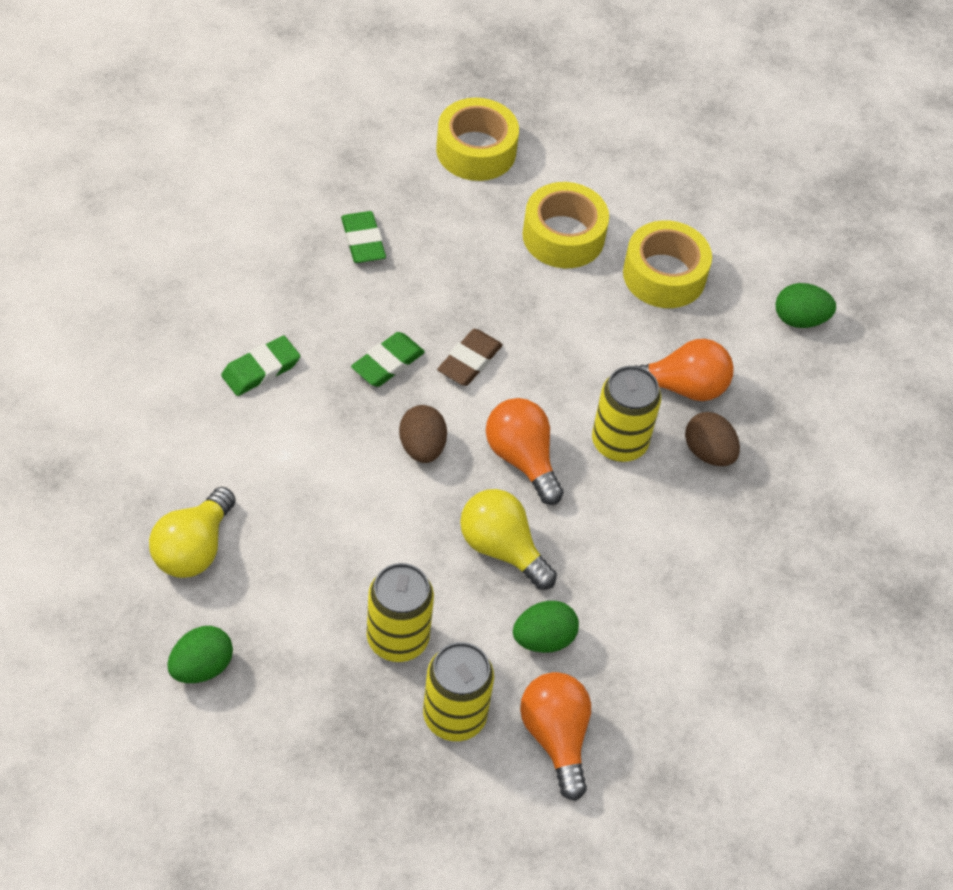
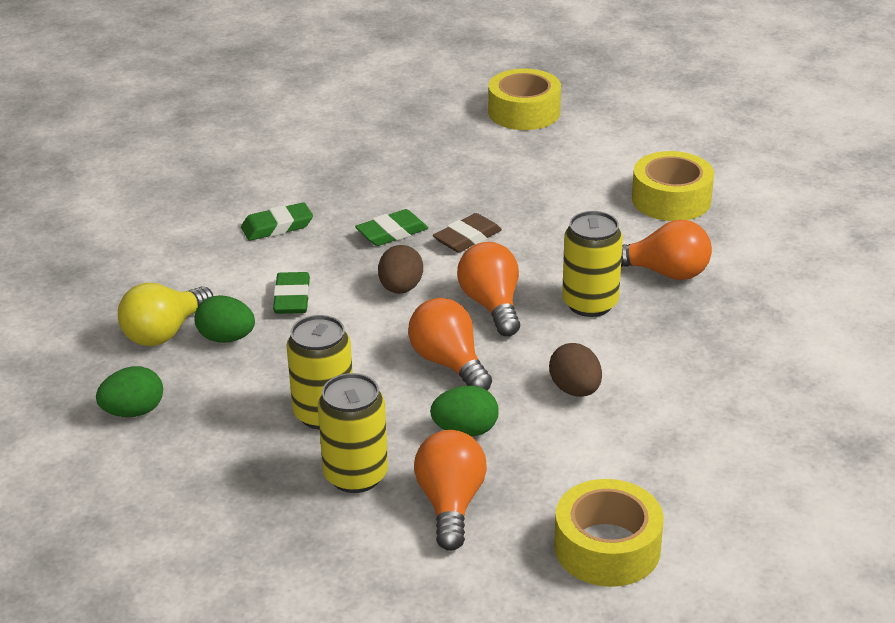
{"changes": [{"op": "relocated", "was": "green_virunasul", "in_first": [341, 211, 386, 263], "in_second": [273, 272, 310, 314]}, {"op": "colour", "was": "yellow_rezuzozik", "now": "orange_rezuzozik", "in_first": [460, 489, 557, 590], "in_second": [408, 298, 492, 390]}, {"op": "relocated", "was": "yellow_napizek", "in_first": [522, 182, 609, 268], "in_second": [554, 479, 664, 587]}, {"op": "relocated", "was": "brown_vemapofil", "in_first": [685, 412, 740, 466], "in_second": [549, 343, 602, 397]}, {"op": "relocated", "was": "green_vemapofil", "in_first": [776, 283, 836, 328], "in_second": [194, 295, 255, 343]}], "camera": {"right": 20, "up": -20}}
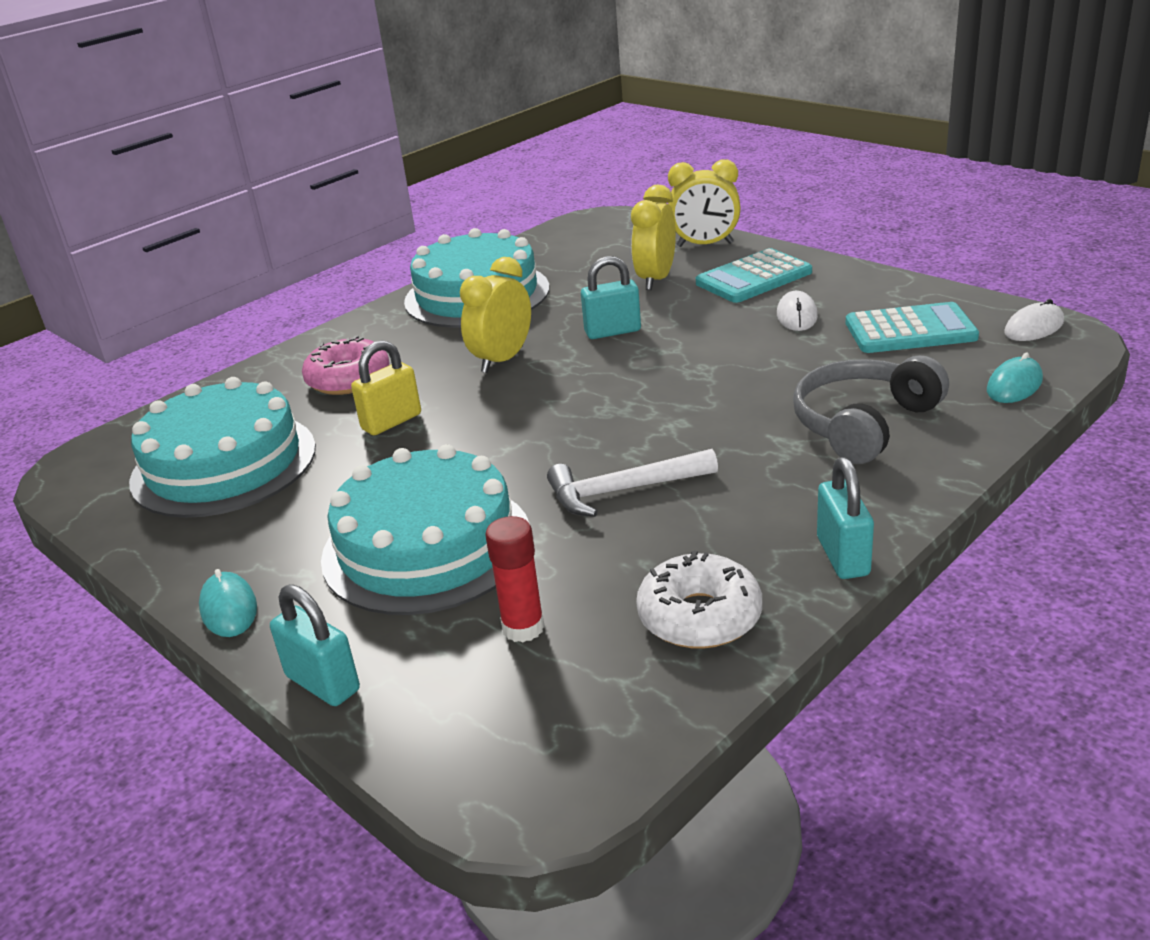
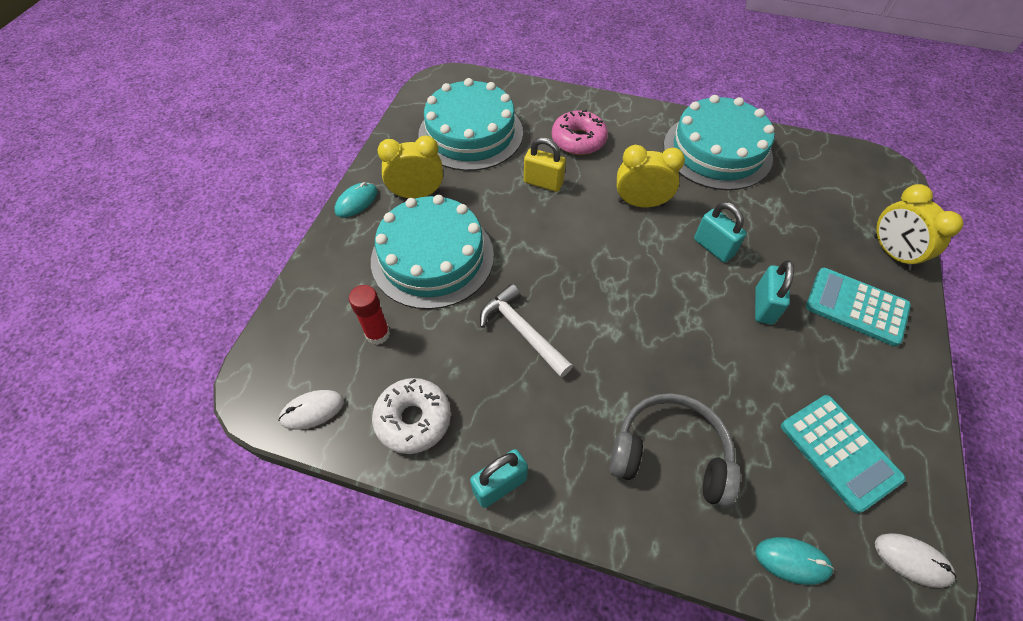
{"changes": [{"op": "relocated", "was": "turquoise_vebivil", "in_first": [270, 584, 360, 706], "in_second": [755, 260, 794, 325]}, {"op": "relocated", "was": "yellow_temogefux", "in_first": [631, 185, 676, 290], "in_second": [377, 135, 443, 198]}, {"op": "relocated", "was": "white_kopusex", "in_first": [777, 291, 818, 331], "in_second": [278, 390, 344, 430]}], "camera": {"right": 60, "up": 25}}
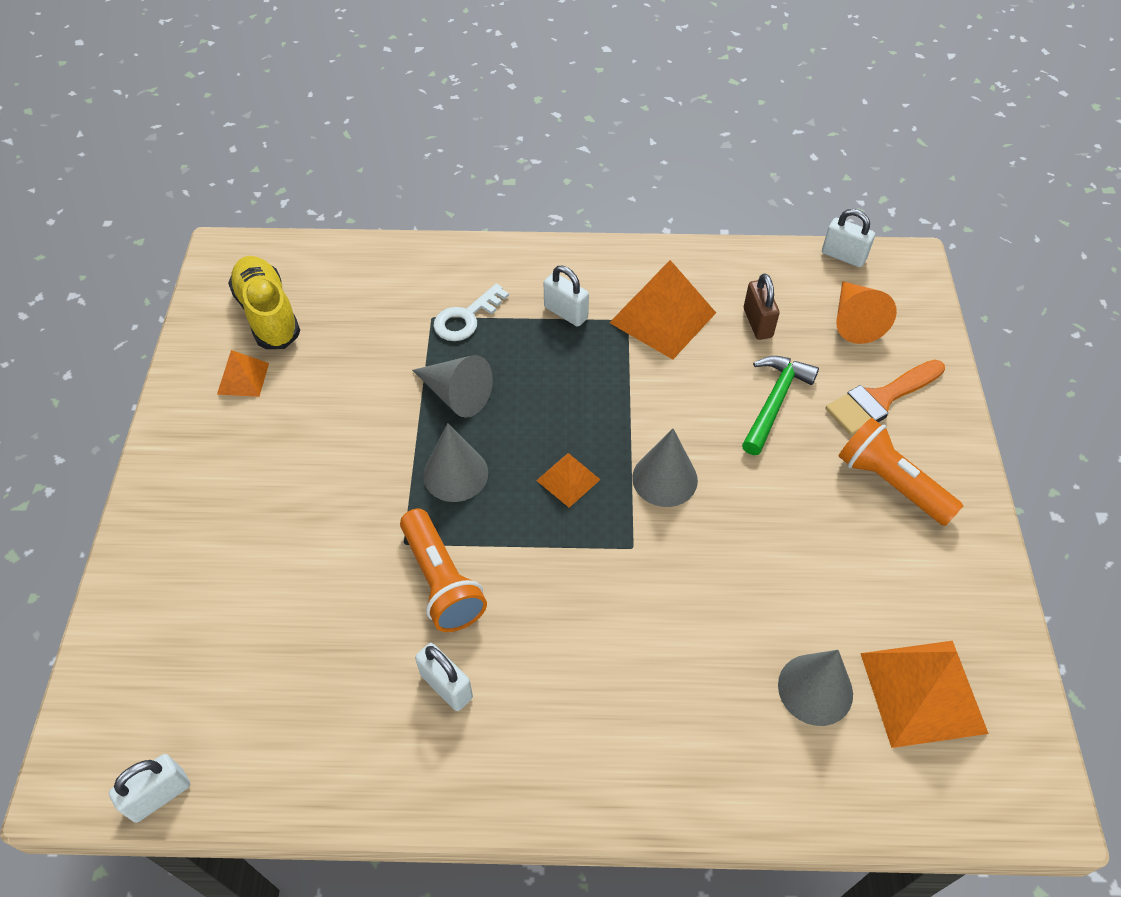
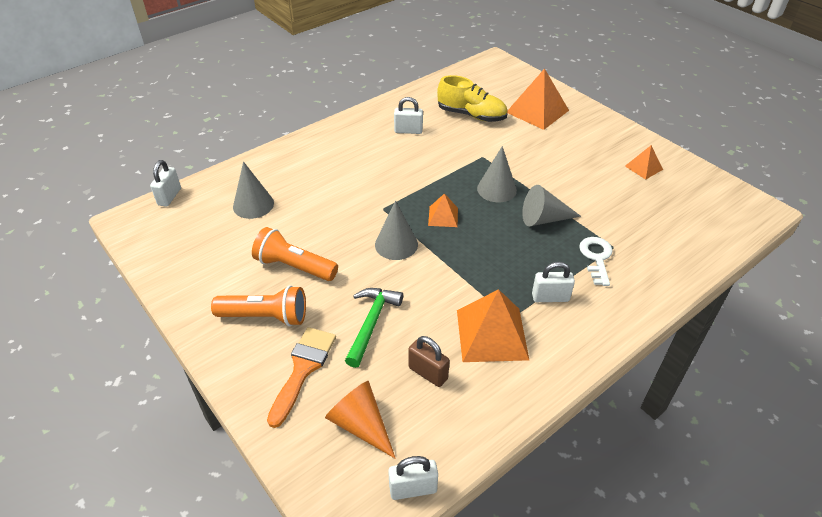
{"changes": [{"op": "relocated", "was": "white_vebivil", "in_first": [109, 754, 190, 823], "in_second": [150, 160, 181, 207]}, {"op": "relocated", "was": "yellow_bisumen", "in_first": [228, 256, 300, 349], "in_second": [437, 75, 507, 122]}, {"op": "relocated", "was": "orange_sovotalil", "in_first": [400, 509, 487, 632], "in_second": [252, 227, 338, 281]}, {"op": "spun", "was": "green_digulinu", "in_first": [742, 356, 819, 455], "in_second": [345, 288, 403, 368], "clockwise": -150}, {"op": "relocated", "was": "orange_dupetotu", "in_first": [860, 641, 989, 748], "in_second": [507, 68, 569, 130]}], "camera": {"right": 140, "up": -10}}
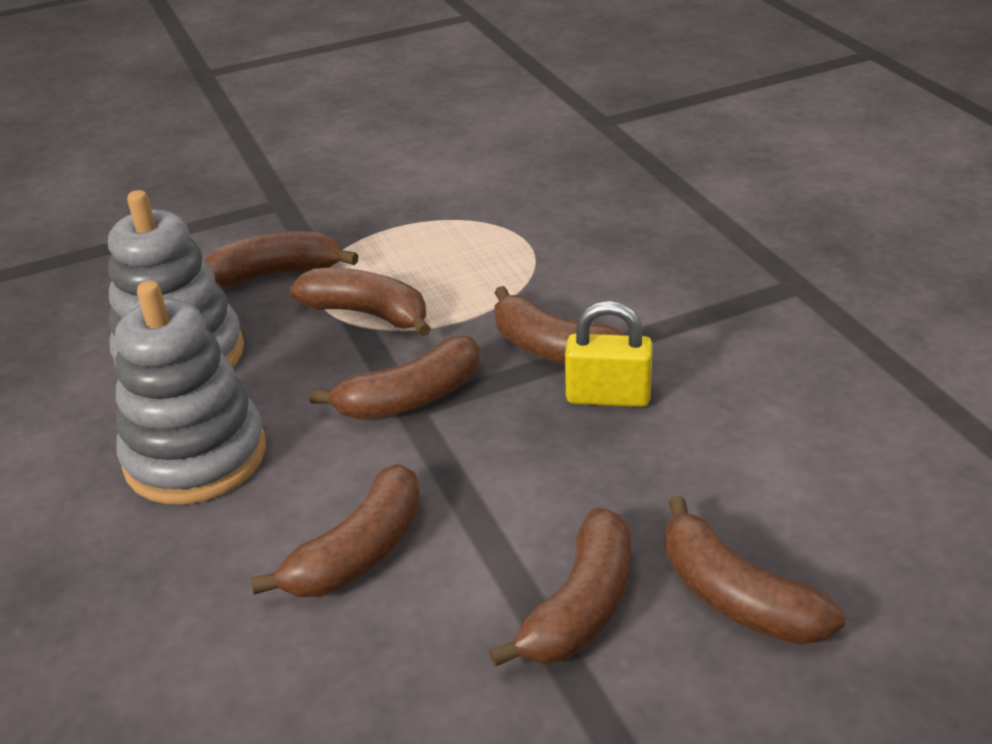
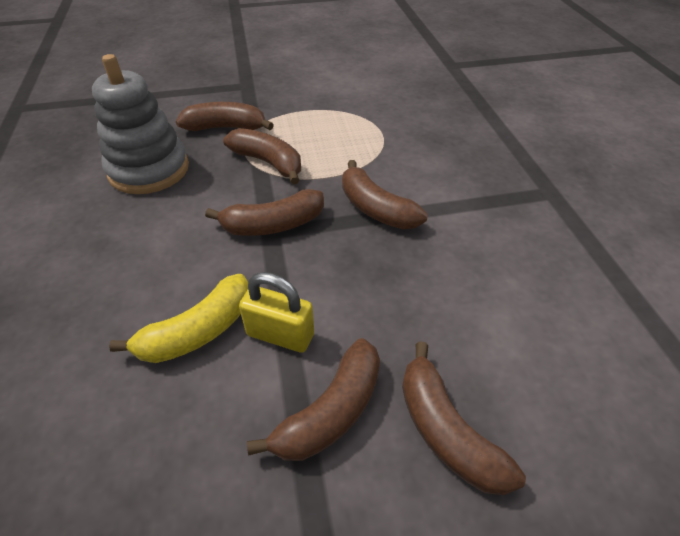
{"changes": [{"op": "missing", "was": "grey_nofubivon", "in_first": [115, 281, 266, 504]}, {"op": "colour", "was": "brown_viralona", "now": "yellow_viralona", "in_first": [251, 464, 421, 597], "in_second": [109, 274, 248, 363]}, {"op": "relocated", "was": "yellow_vebivil", "in_first": [565, 301, 653, 407], "in_second": [239, 272, 314, 353]}], "camera": {"right": 10, "up": 10}}
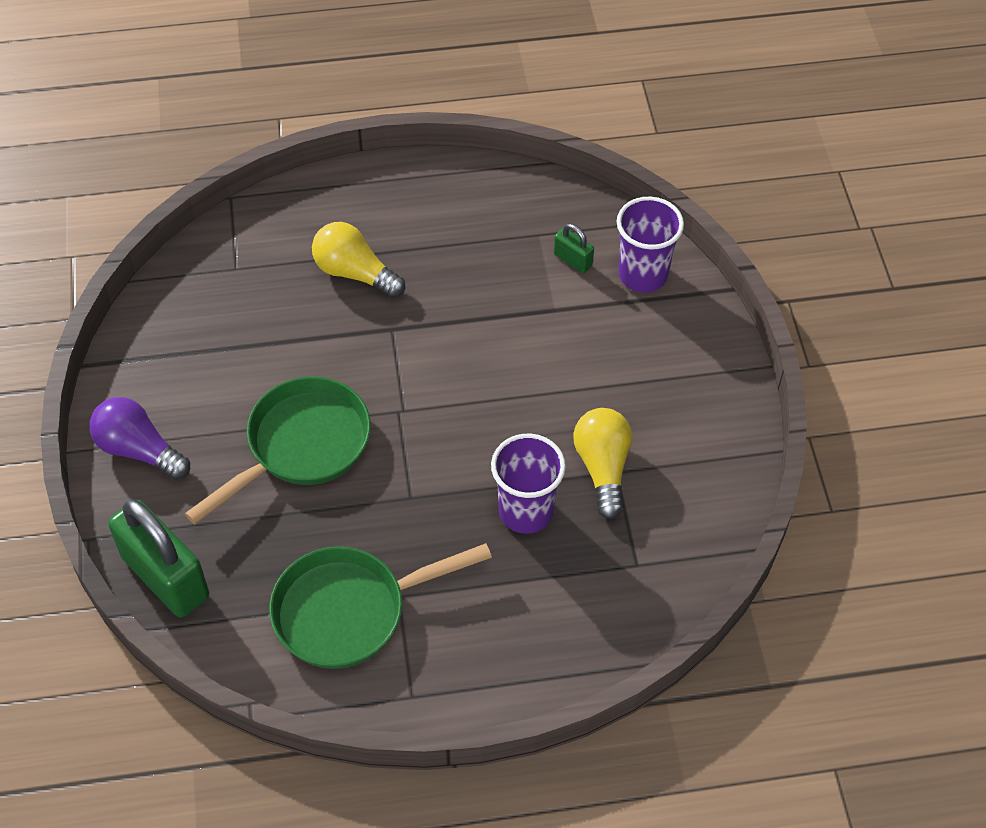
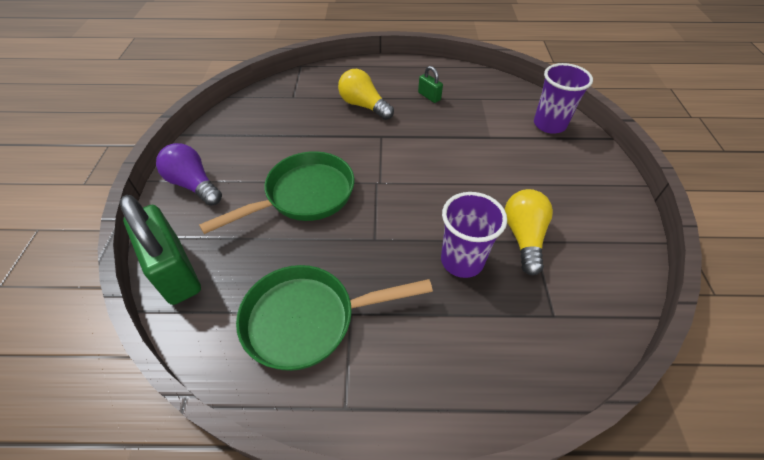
{"changes": [{"op": "relocated", "was": "green_vebivil", "in_first": [554, 224, 594, 273], "in_second": [418, 66, 443, 103]}], "camera": {"right": 10, "up": -5}}
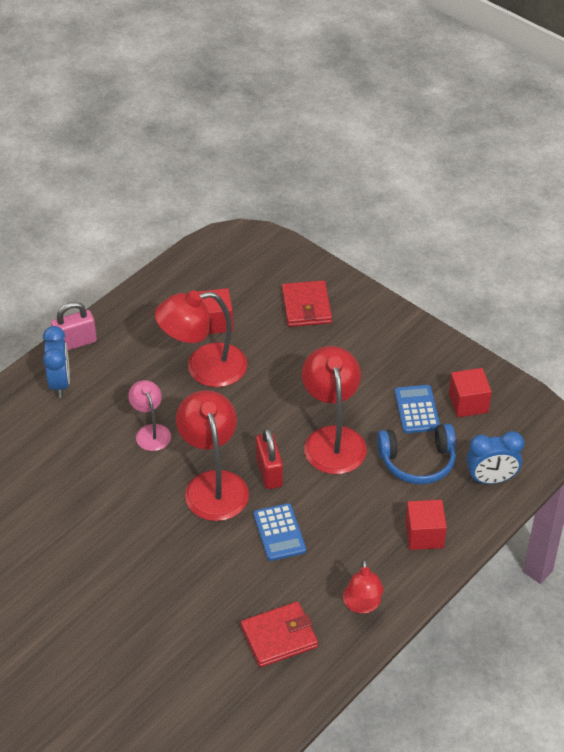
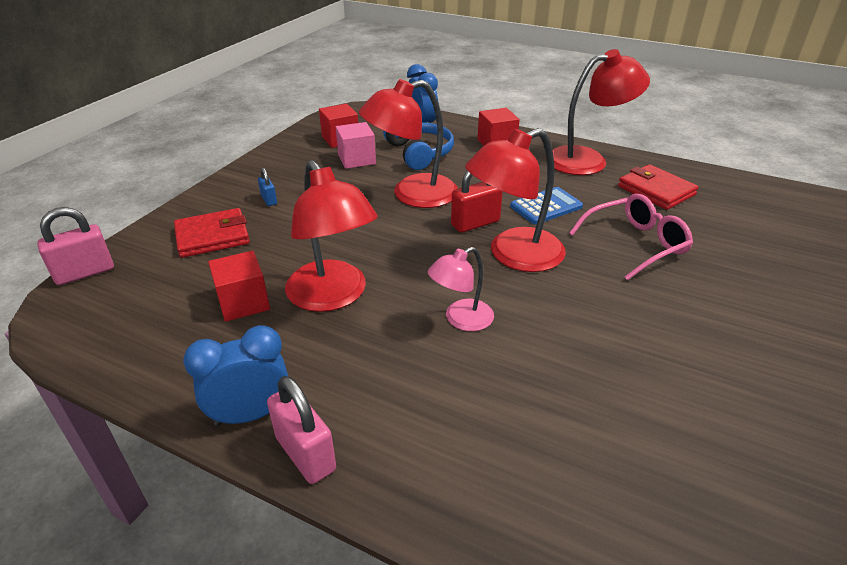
{"changes": [{"op": "relocated", "was": "blue_temogefux", "in_first": [43, 326, 70, 398], "in_second": [183, 325, 288, 426]}, {"op": "size", "was": "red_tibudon", "in_first": [343, 559, 384, 614], "in_second": [553, 49, 650, 175], "ratio": 1.76}, {"op": "exchanged", "was": "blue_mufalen", "now": "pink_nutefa", "in_first": [394, 385, 440, 433], "in_second": [336, 122, 376, 169]}, {"op": "appeared", "now": "pink_vebivil", "in_second": [37, 207, 114, 285]}, {"op": "appeared", "now": "blue_vebivil", "in_second": [258, 168, 277, 206]}, {"op": "appeared", "now": "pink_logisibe", "in_second": [569, 194, 693, 281]}], "camera": {"right": -105, "up": -10}}
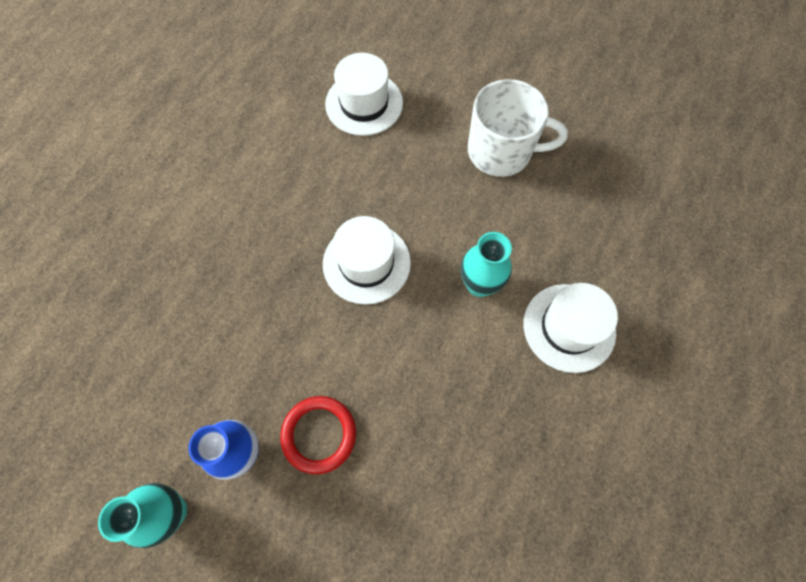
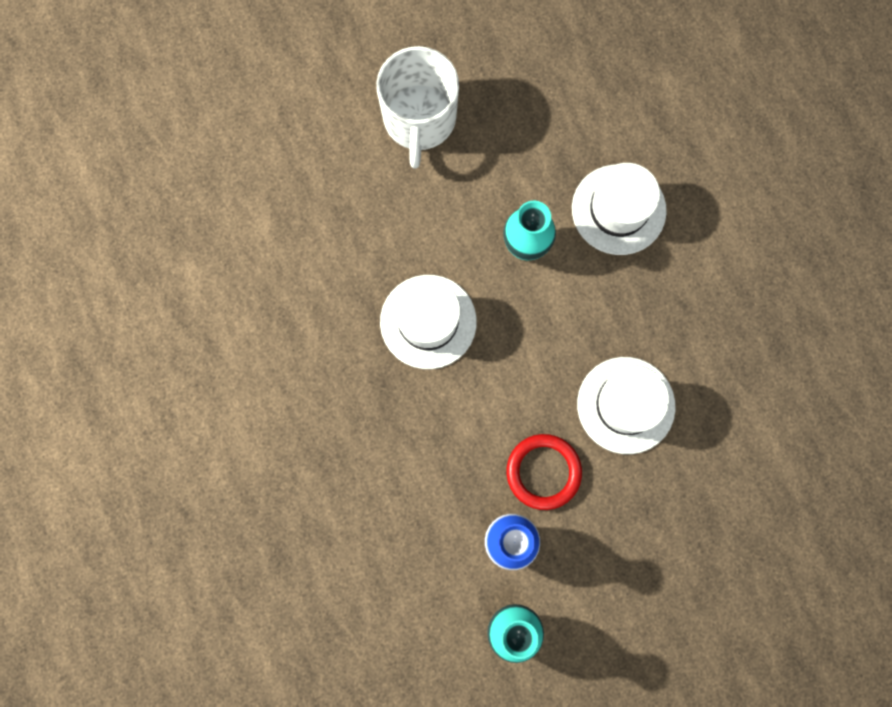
{"changes": [{"op": "relocated", "was": "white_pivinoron", "in_first": [325, 53, 403, 136], "in_second": [577, 357, 675, 454]}, {"op": "spun", "was": "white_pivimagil", "in_first": [468, 79, 568, 177], "in_second": [376, 46, 459, 169], "clockwise": 135}], "camera": {"right": -50, "up": 10}}
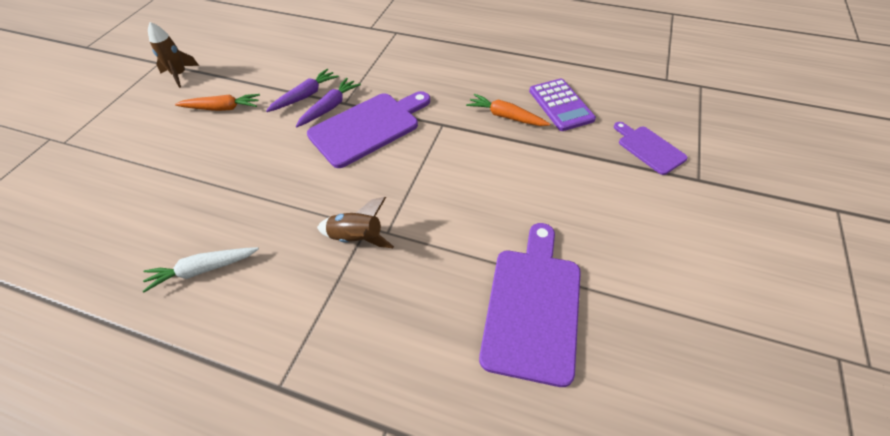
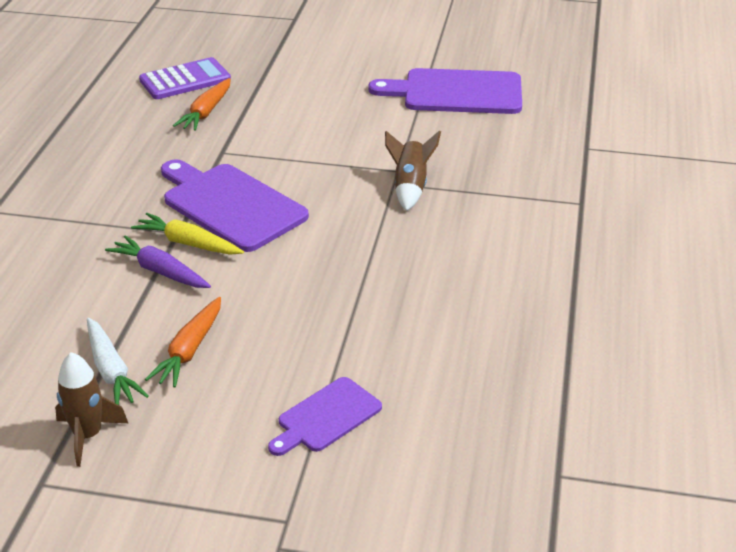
{"changes": [{"op": "relocated", "was": "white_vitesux", "in_first": [143, 247, 259, 292], "in_second": [87, 318, 149, 405]}, {"op": "spun", "was": "orange_vitesux", "in_first": [175, 94, 260, 111], "in_second": [145, 297, 221, 388], "clockwise": -150}, {"op": "colour", "was": "purple_vitesux", "now": "yellow_vitesux", "in_first": [296, 78, 361, 128], "in_second": [131, 213, 244, 255]}, {"op": "relocated", "was": "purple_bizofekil", "in_first": [614, 122, 688, 175], "in_second": [268, 377, 382, 456]}], "camera": {"right": -100, "up": -15}}
